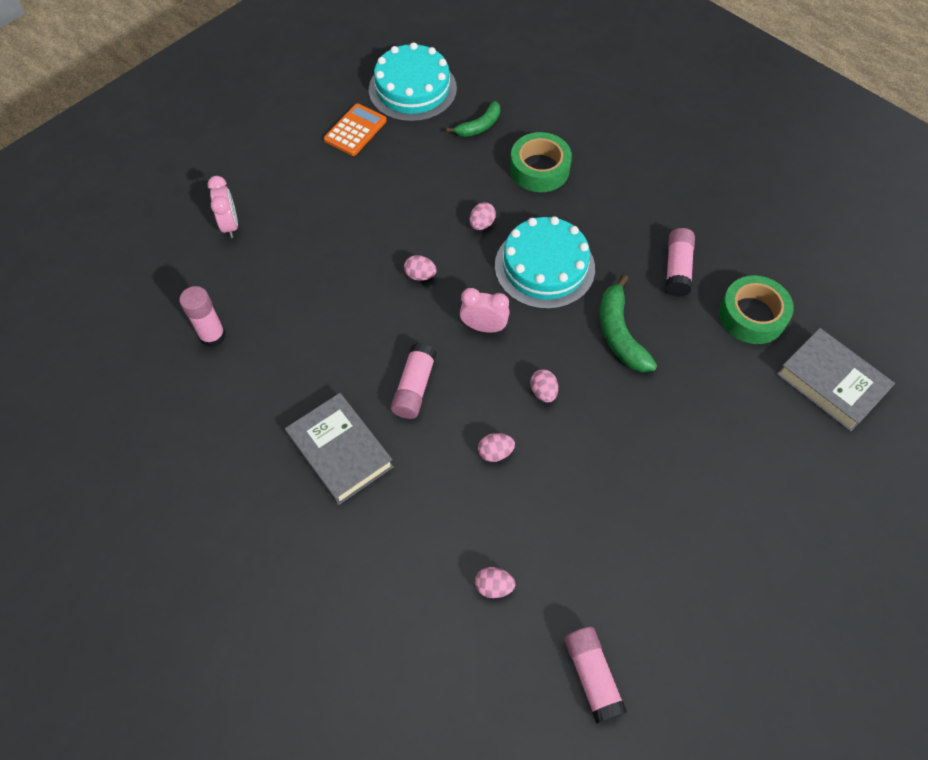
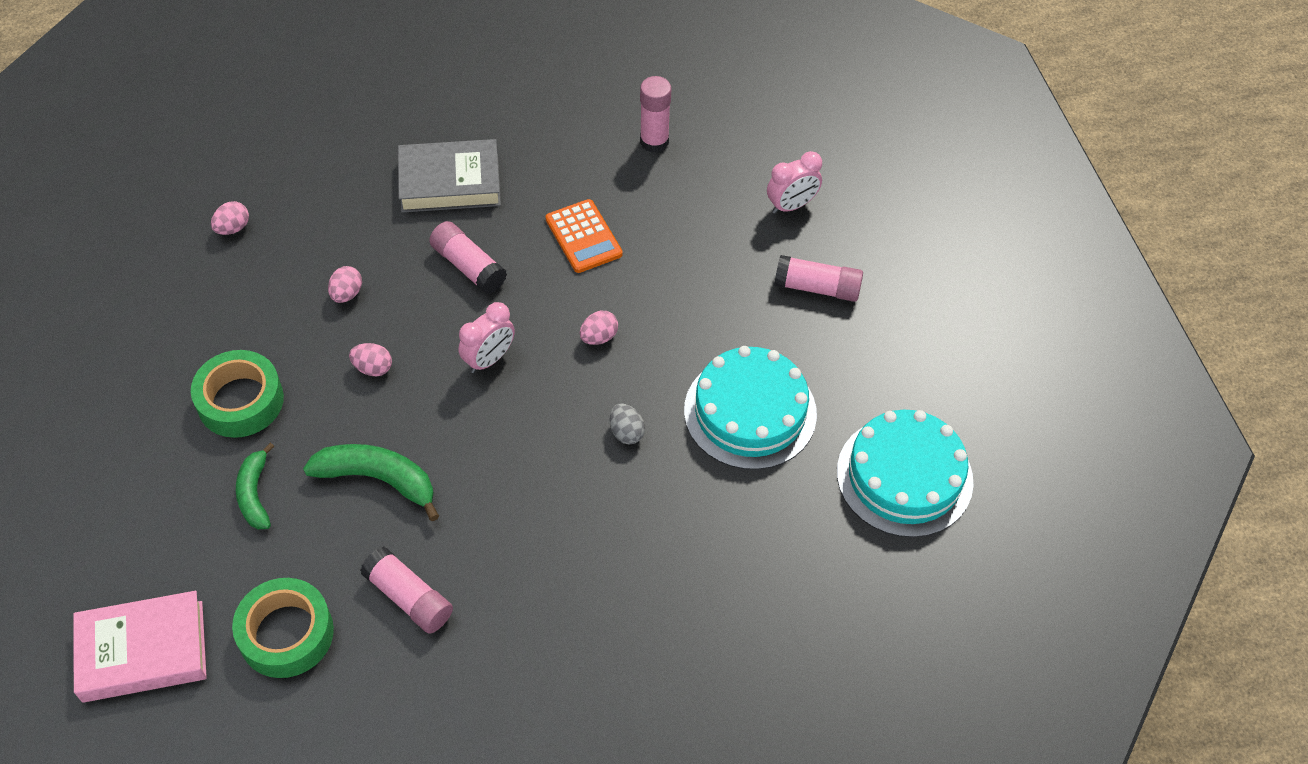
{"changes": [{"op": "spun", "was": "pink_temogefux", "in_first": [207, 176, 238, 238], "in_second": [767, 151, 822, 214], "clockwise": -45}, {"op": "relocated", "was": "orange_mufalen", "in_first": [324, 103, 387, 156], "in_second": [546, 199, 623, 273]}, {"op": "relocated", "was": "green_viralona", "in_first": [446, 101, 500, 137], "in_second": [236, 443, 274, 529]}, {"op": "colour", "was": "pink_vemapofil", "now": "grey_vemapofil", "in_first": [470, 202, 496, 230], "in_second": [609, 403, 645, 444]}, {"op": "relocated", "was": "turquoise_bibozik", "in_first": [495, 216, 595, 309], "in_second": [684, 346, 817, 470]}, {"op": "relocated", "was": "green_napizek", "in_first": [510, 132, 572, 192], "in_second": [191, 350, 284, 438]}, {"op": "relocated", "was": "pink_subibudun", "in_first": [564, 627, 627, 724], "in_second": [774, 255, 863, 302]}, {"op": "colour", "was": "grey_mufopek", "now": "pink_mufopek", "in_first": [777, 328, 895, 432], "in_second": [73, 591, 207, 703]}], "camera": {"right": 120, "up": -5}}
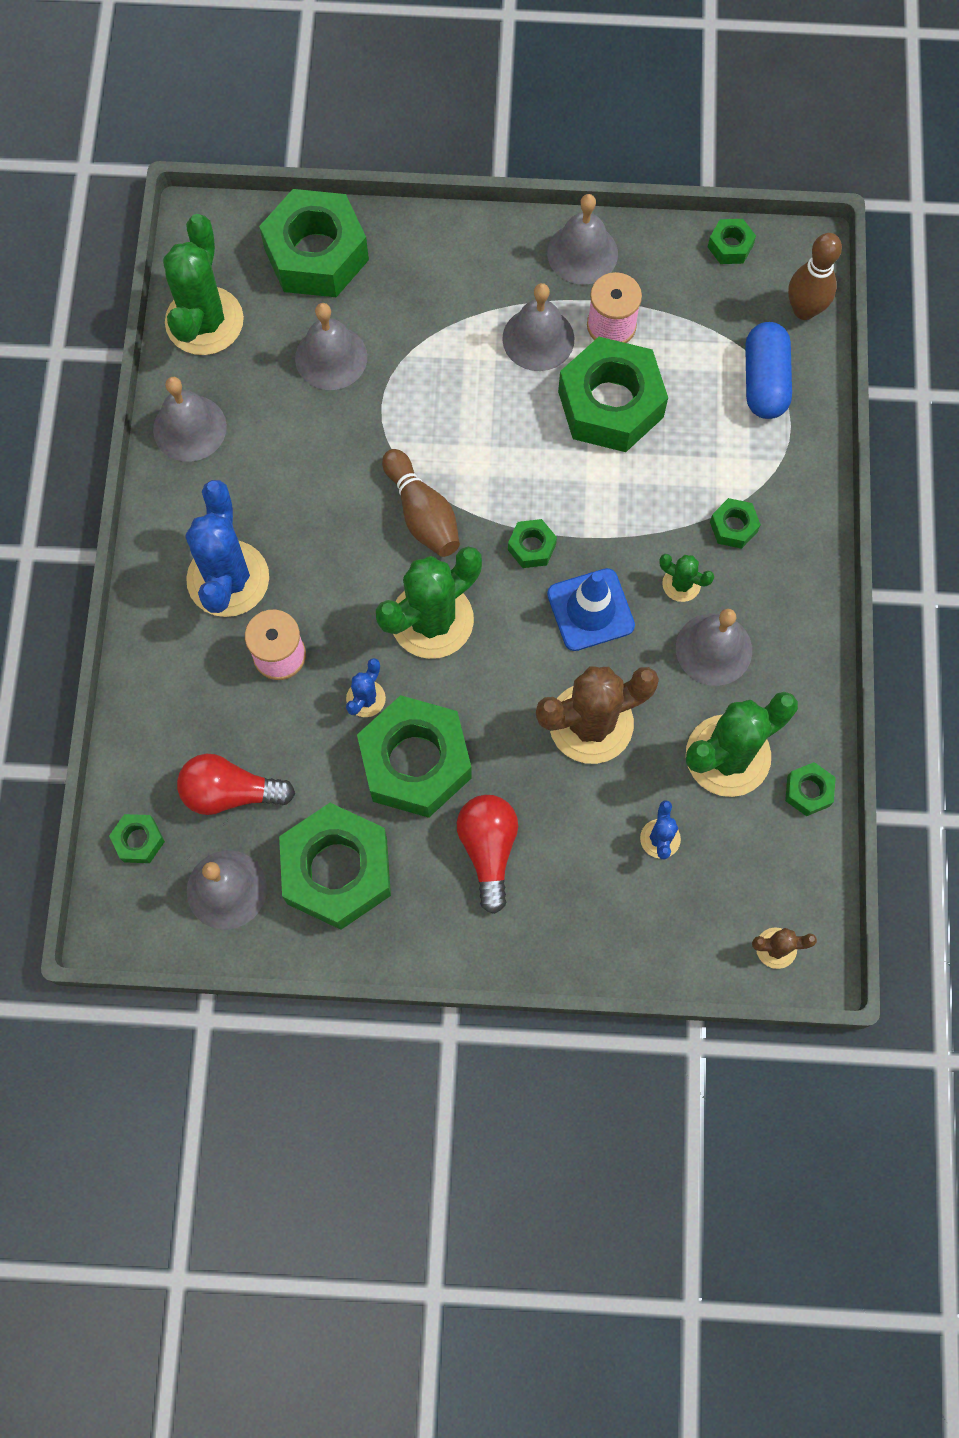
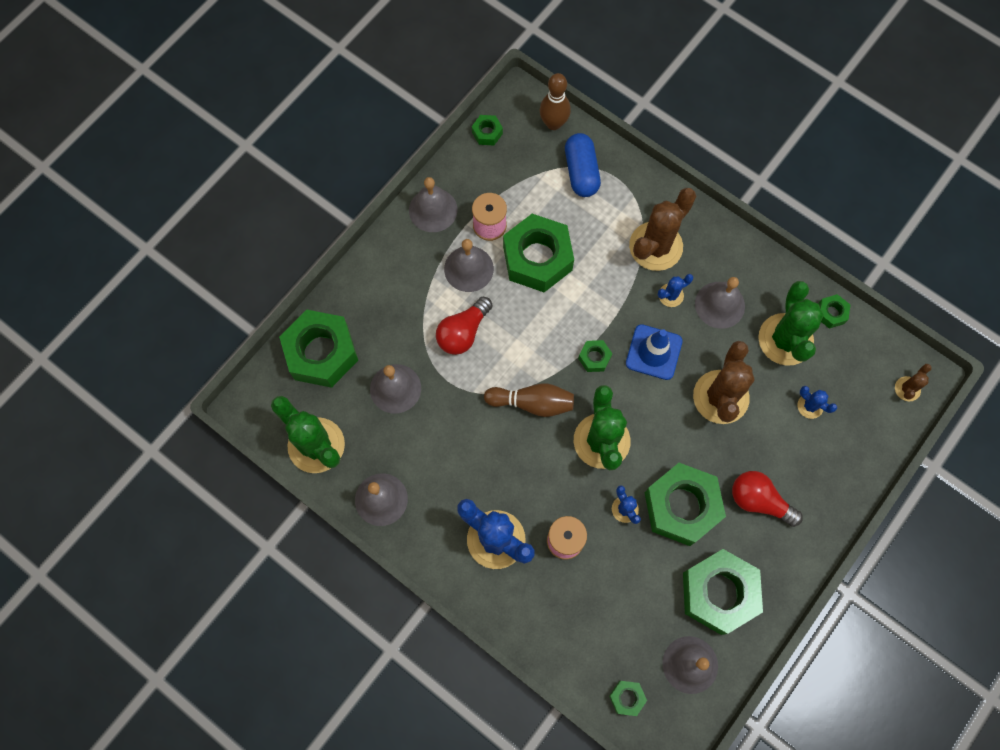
{"changes": [{"op": "relocated", "was": "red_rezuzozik", "in_first": [177, 754, 295, 815], "in_second": [436, 296, 493, 355]}, {"op": "colour", "was": "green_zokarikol", "now": "blue_zokarikol", "in_first": [659, 554, 714, 602], "in_second": [658, 274, 693, 307]}, {"op": "exchanged", "was": "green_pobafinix", "now": "brown_zokarikol", "in_first": [710, 498, 761, 549], "in_second": [629, 188, 696, 271]}, {"op": "spun", "was": "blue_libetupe", "in_first": [745, 322, 792, 419], "in_second": [565, 133, 601, 197], "clockwise": 45}], "camera": {"right": -55, "up": 0}}
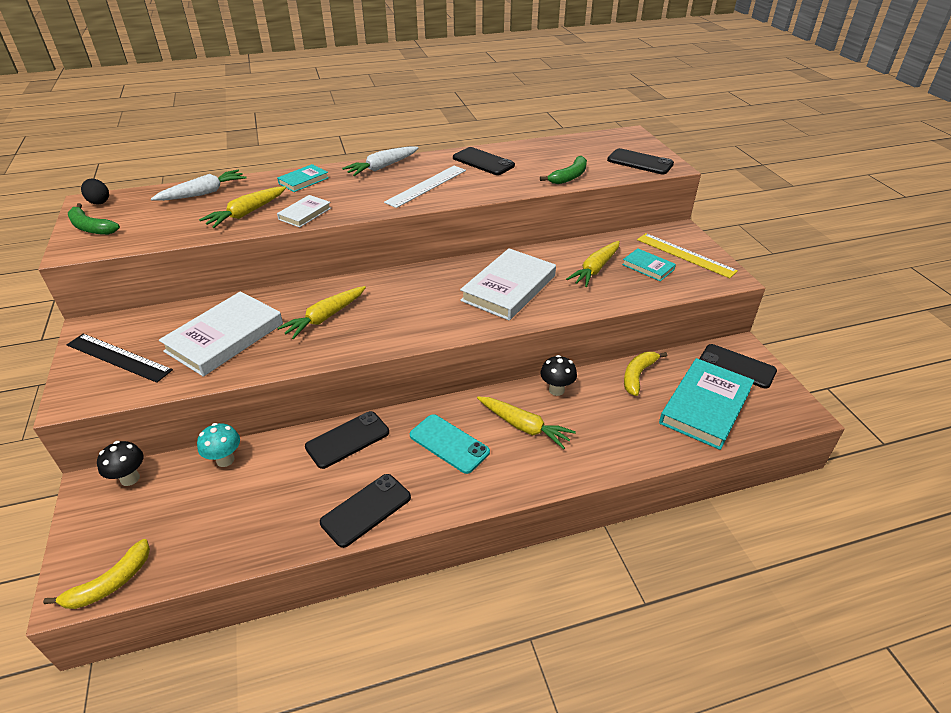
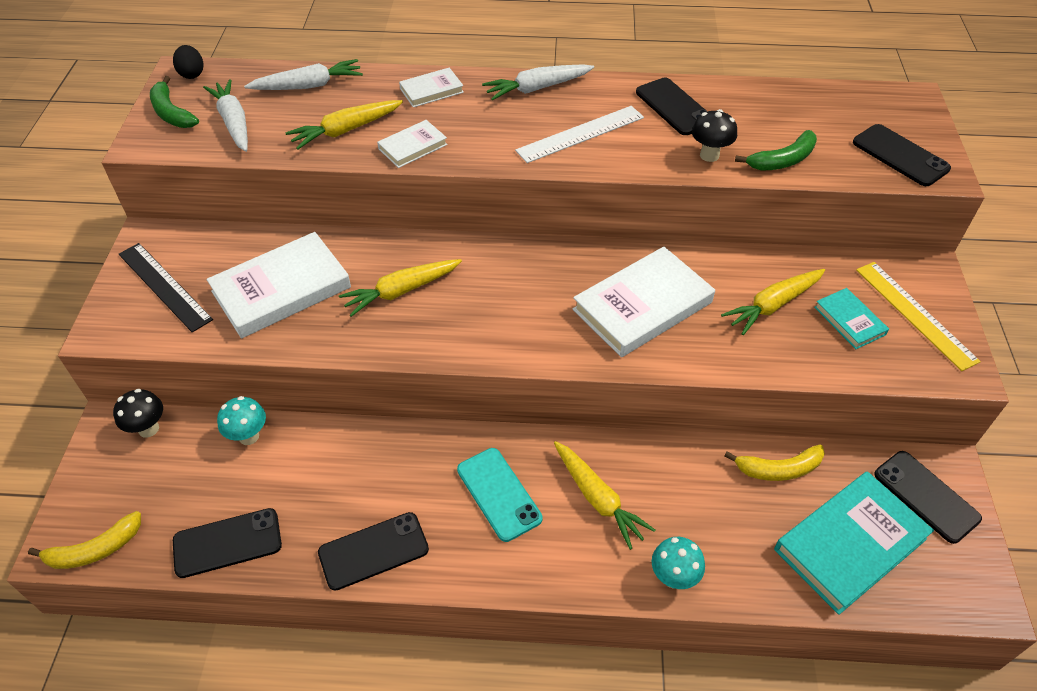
{"changes": [{"op": "colour", "was": "turquoise_mufopek", "now": "white_mufopek", "in_first": [277, 164, 329, 192], "in_second": [399, 68, 464, 107]}, {"op": "relocated", "was": "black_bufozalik", "in_first": [305, 411, 389, 469], "in_second": [173, 508, 282, 578]}, {"op": "relocated", "was": "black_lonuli", "in_first": [540, 355, 577, 396], "in_second": [692, 109, 737, 162]}, {"op": "spun", "was": "yellow_viralona", "in_first": [624, 352, 667, 396], "in_second": [724, 444, 825, 481], "clockwise": -150}, {"op": "appeared", "now": "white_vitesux", "in_second": [203, 79, 248, 152]}, {"op": "appeared", "now": "turquoise_lonuli", "in_second": [652, 537, 705, 589]}], "camera": {"right": 20, "up": 10}}
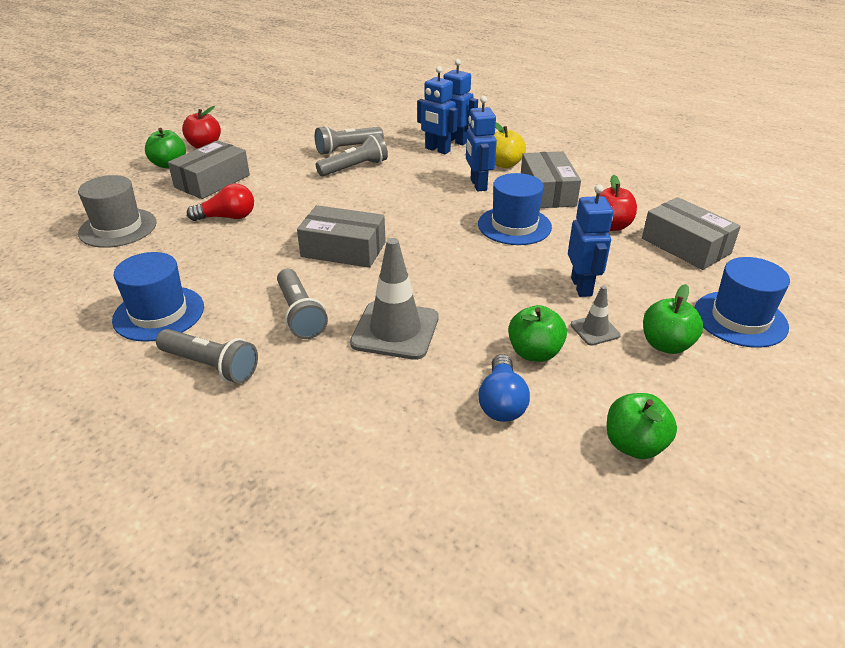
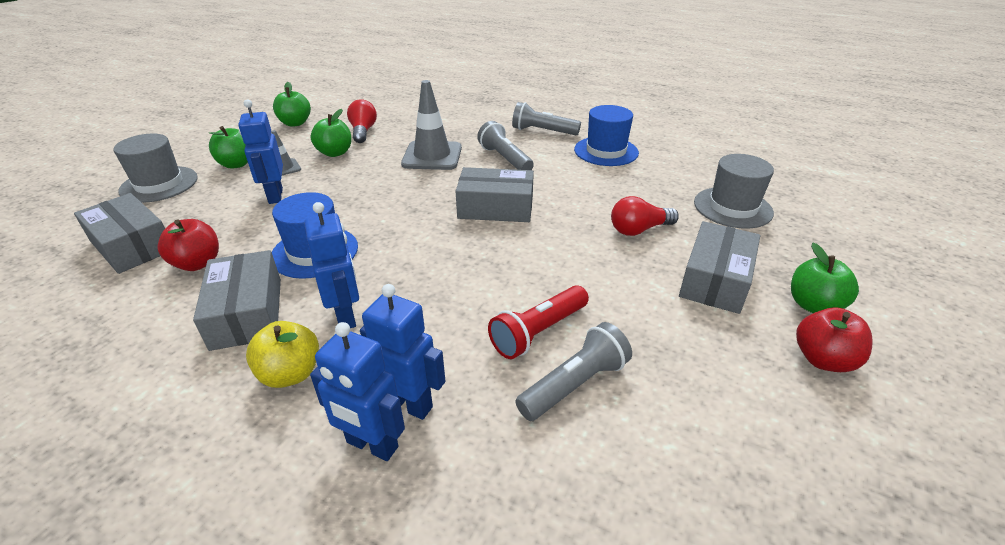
{"changes": [{"op": "colour", "was": "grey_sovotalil", "now": "red_sovotalil", "in_first": [316, 134, 388, 176], "in_second": [488, 285, 589, 359]}, {"op": "colour", "was": "blue_rezuzozik", "now": "red_rezuzozik", "in_first": [478, 354, 530, 422], "in_second": [347, 99, 377, 143]}, {"op": "colour", "was": "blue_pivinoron", "now": "grey_pivinoron", "in_first": [695, 257, 790, 348], "in_second": [113, 134, 198, 203]}], "camera": {"right": 170, "up": 0}}
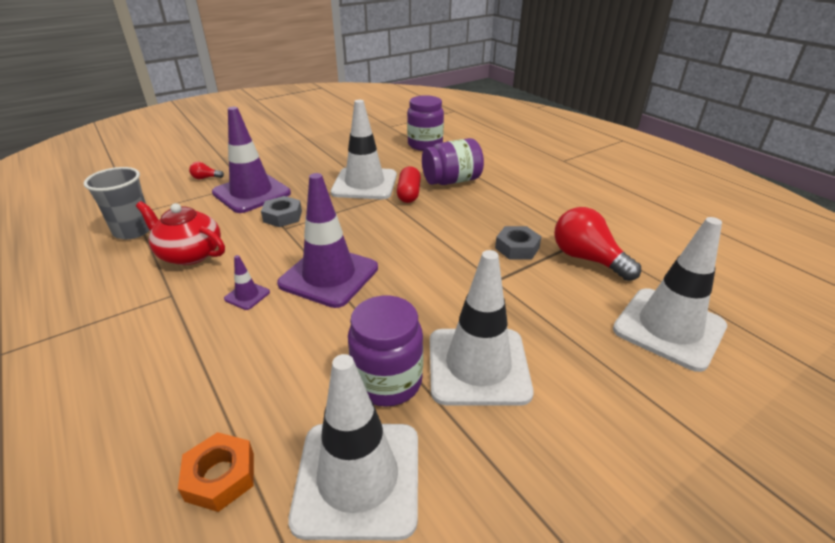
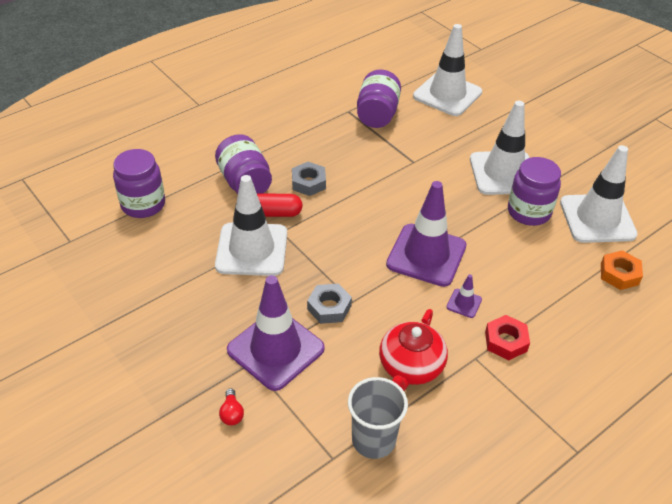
{"changes": [{"op": "relocated", "was": "grey_pobafinix", "in_first": [495, 226, 542, 259], "in_second": [292, 162, 326, 196]}, {"op": "exchanged", "was": "red_rezuzozik", "now": "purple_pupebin", "in_first": [554, 207, 641, 281], "in_second": [357, 70, 401, 128]}, {"op": "appeared", "now": "red_pobafinix", "in_second": [485, 315, 530, 360]}], "camera": {"right": -95, "up": 10}}
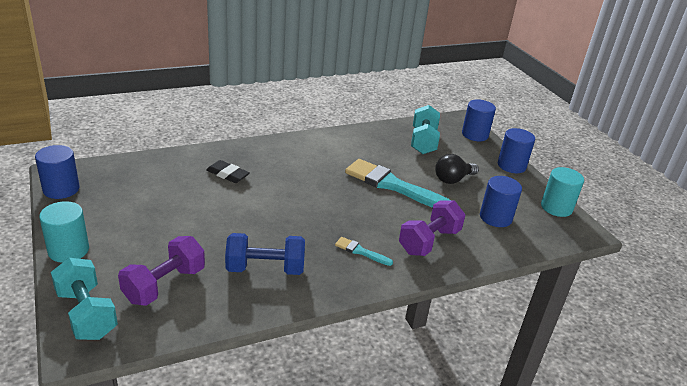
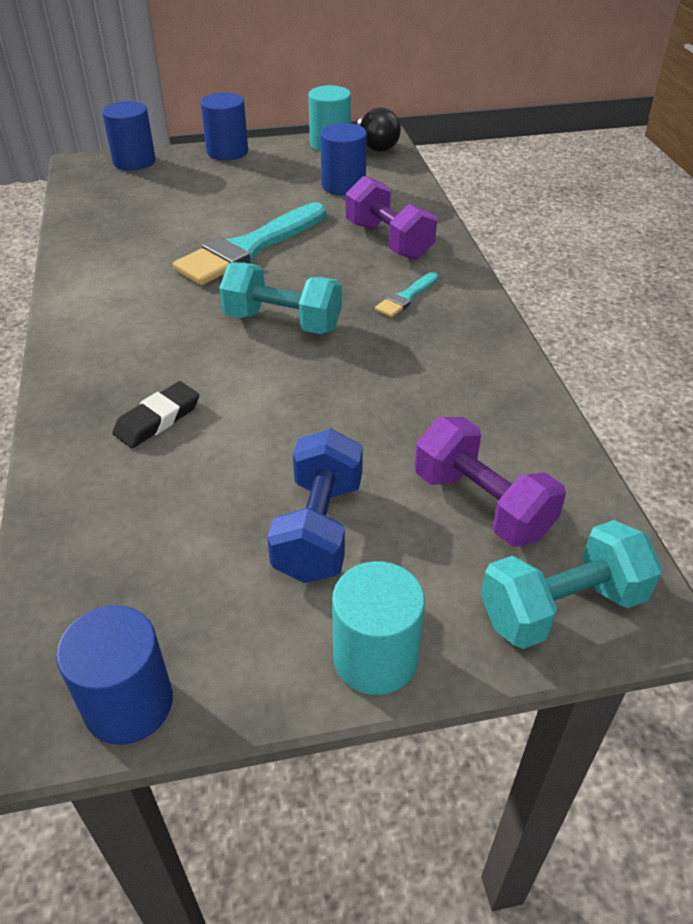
{"changes": [{"op": "relocated", "was": "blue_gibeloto", "in_first": [225, 233, 305, 275], "in_second": [267, 429, 363, 583]}, {"op": "relocated", "was": "turquoise_gibeloto", "in_first": [411, 105, 440, 154], "in_second": [219, 262, 342, 334]}, {"op": "relocated", "was": "black_rezuzozik", "in_first": [435, 154, 479, 184], "in_second": [357, 107, 401, 152]}], "camera": {"right": -75, "up": 10}}
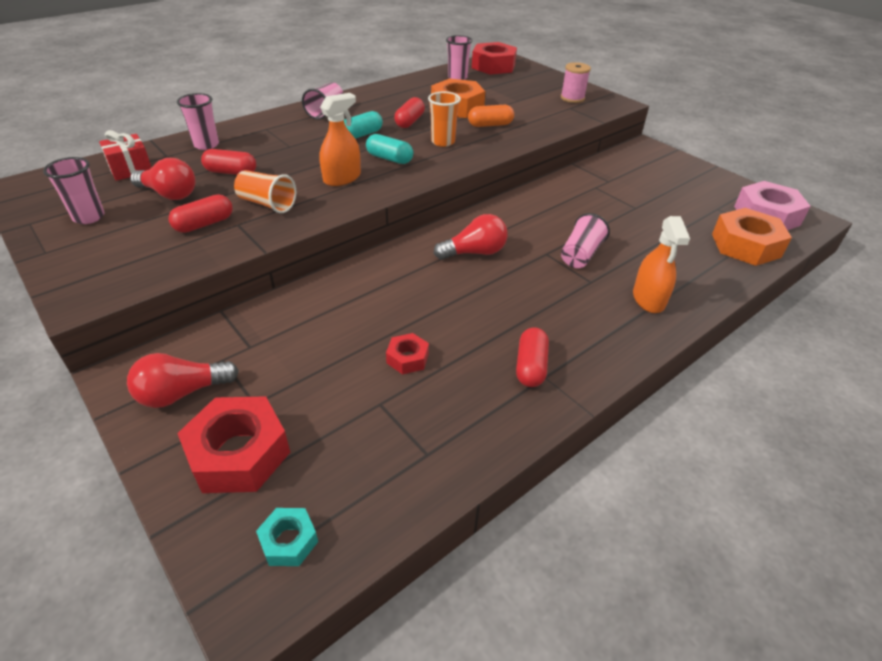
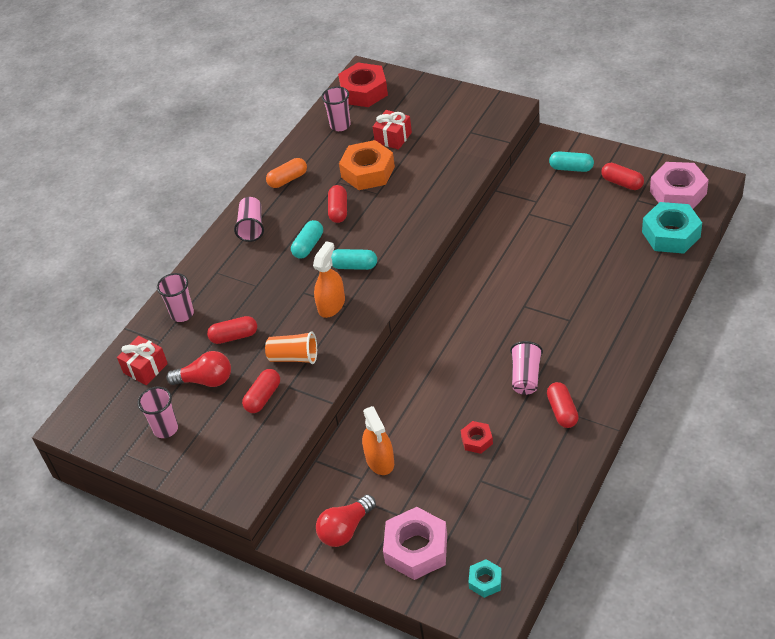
{"changes": [{"op": "colour", "was": "red_pobafinix", "now": "pink_pobafinix", "in_first": [177, 396, 290, 493], "in_second": [383, 507, 447, 580]}, {"op": "missing", "was": "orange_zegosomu", "in_first": [428, 91, 461, 147]}, {"op": "missing", "was": "red_rezuzozik", "in_first": [434, 214, 508, 260]}, {"op": "relocated", "was": "orange_libetupe", "in_first": [468, 105, 514, 127], "in_second": [266, 158, 307, 188]}, {"op": "missing", "was": "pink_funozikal", "in_first": [561, 62, 591, 103]}, {"op": "relocated", "was": "pink_zegosomu", "in_first": [561, 213, 610, 268], "in_second": [510, 341, 543, 395]}, {"op": "relocated", "was": "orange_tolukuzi", "in_first": [633, 216, 690, 313], "in_second": [362, 406, 394, 475]}, {"op": "colour", "was": "orange_pobafinix", "now": "turquoise_pobafinix", "in_first": [712, 208, 792, 266], "in_second": [642, 202, 702, 254]}, {"op": "appeared", "now": "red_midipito", "in_second": [373, 110, 412, 150]}, {"op": "appeared", "now": "turquoise_libetupe", "in_second": [549, 151, 594, 172]}, {"op": "appeared", "now": "red_libetupe", "in_second": [601, 163, 644, 190]}], "camera": {"right": -15, "up": 5}}
